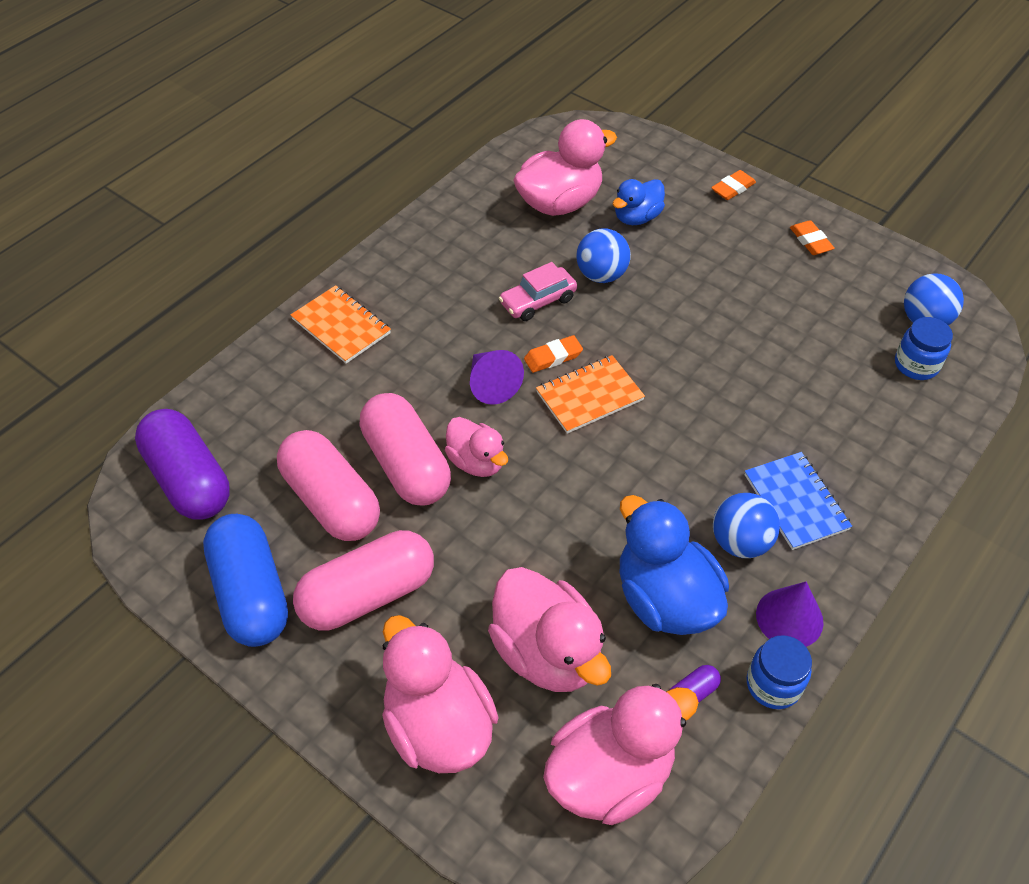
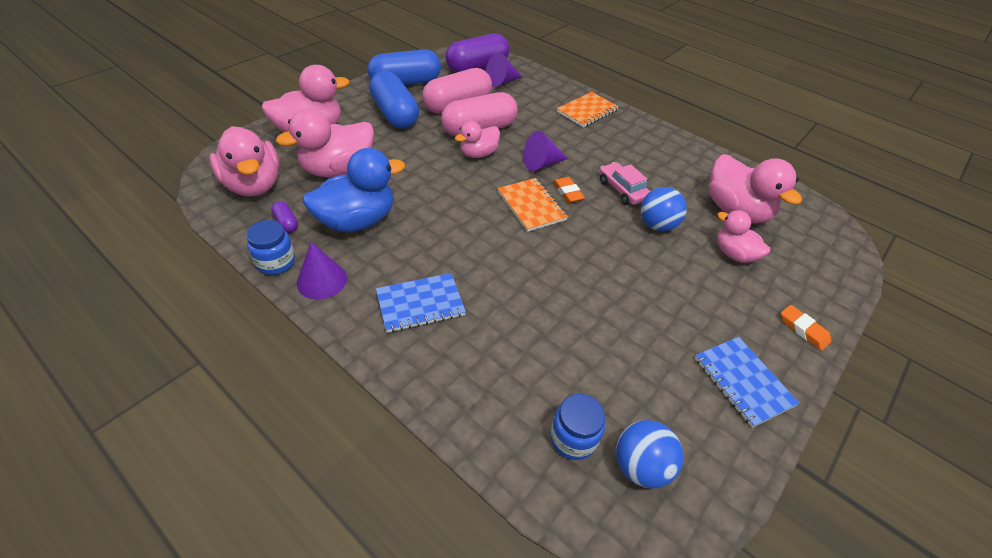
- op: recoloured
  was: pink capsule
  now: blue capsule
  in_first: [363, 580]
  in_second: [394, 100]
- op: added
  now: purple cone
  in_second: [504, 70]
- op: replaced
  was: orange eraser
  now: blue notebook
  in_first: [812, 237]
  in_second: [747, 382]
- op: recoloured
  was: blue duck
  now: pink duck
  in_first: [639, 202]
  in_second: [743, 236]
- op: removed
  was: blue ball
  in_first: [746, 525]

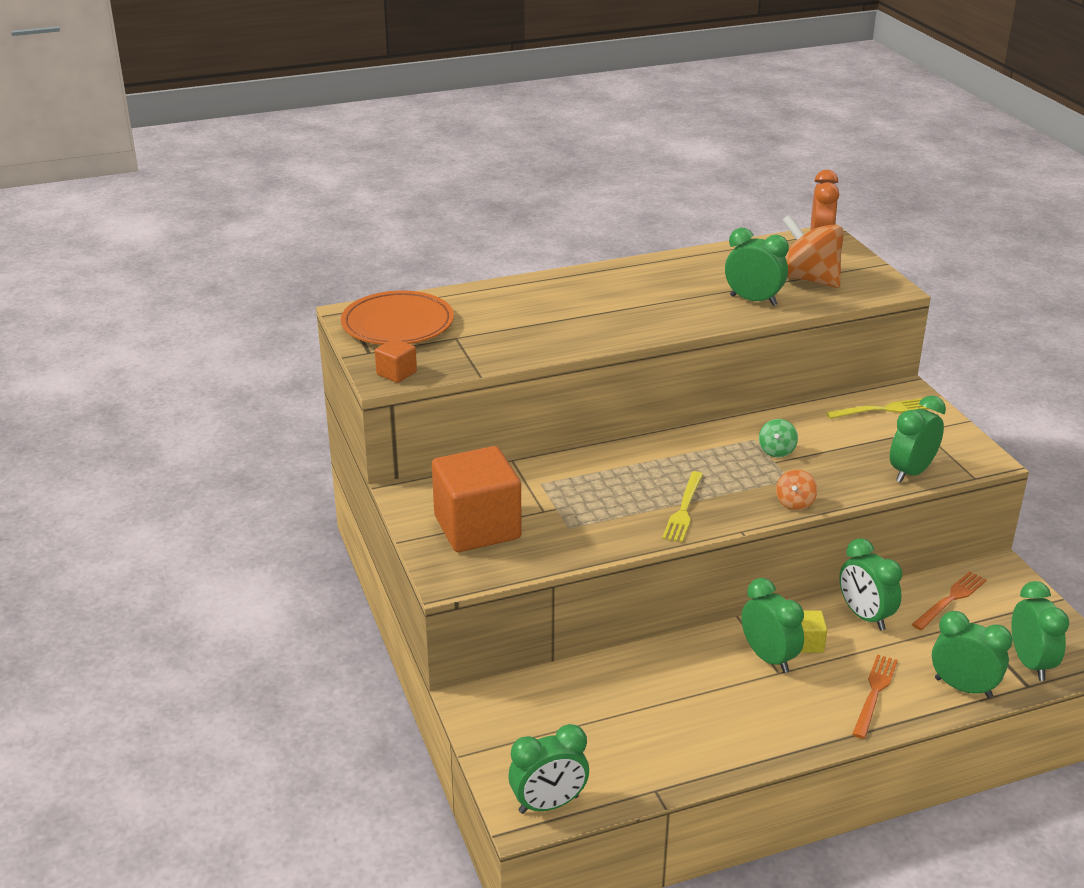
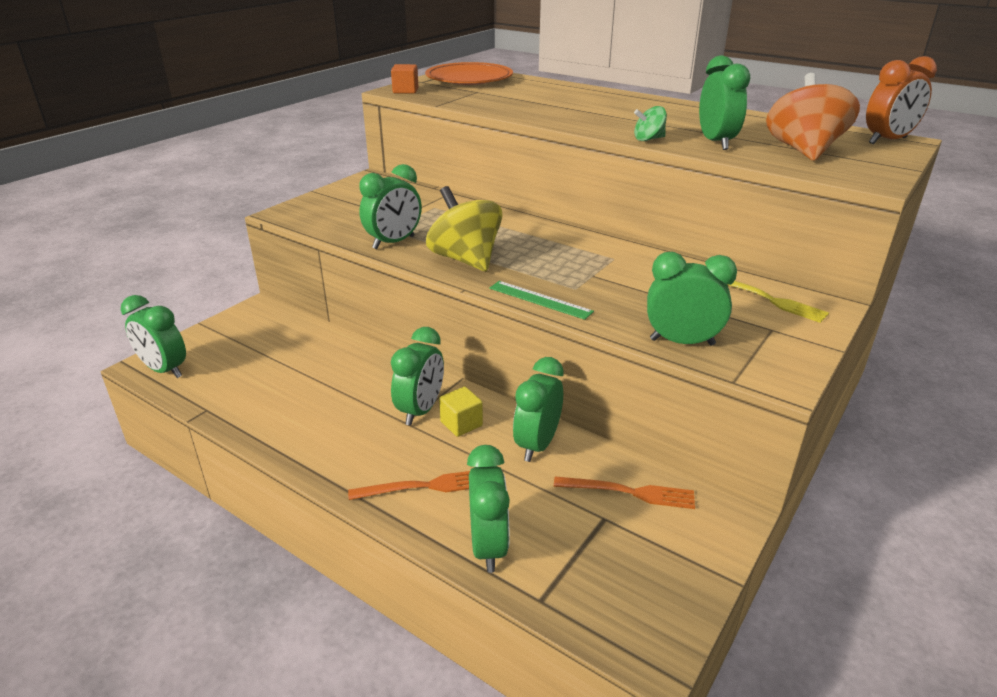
- op: moved
  was: green clock
  in_first: [1040, 631]
  in_second: [390, 206]
- op: replaced
  was: yellow fork
  now: yellow spinning top
  in_first: [682, 507]
  in_second: [464, 228]
- op: replaced
  was: orange spinning top
  now: green ruler
  in_first: [796, 489]
  in_second: [541, 300]
- op: moved
  was: green spinning top
  in_first: [778, 438]
  in_second: [650, 123]
- op: removed
  was: orange cube
  in_first: [477, 499]

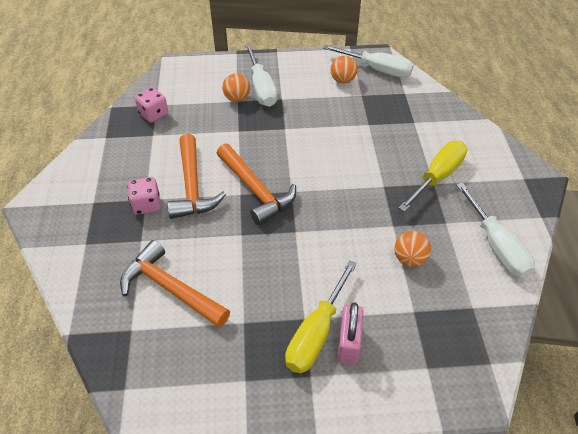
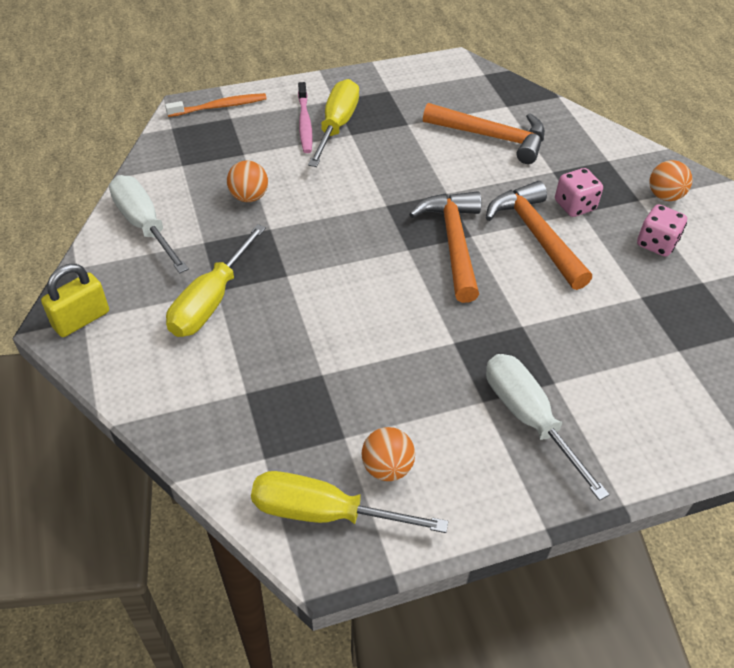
- op: added
  now: yellow padlock
  in_second: [75, 300]
- op: added
  now: orange toothbrush
  in_second: [216, 105]
- op: recoloured
  was: white screwdriver
  now: yellow screwdriver
  in_first: [368, 61]
  in_second: [349, 502]
- op: replaced
  was: pink padlock
  now: pink toothbrush
  in_first: [350, 333]
  in_second: [305, 117]
- op: turned
  was: orange hammer
  in_first: [256, 184]
  in_second: [445, 247]
  clockwise: 45
- op: moved
  was: pink dice
  in_first: [151, 105]
  in_second: [662, 230]
- op: moved
  was: orange ball
  in_first: [236, 87]
  in_second: [670, 180]

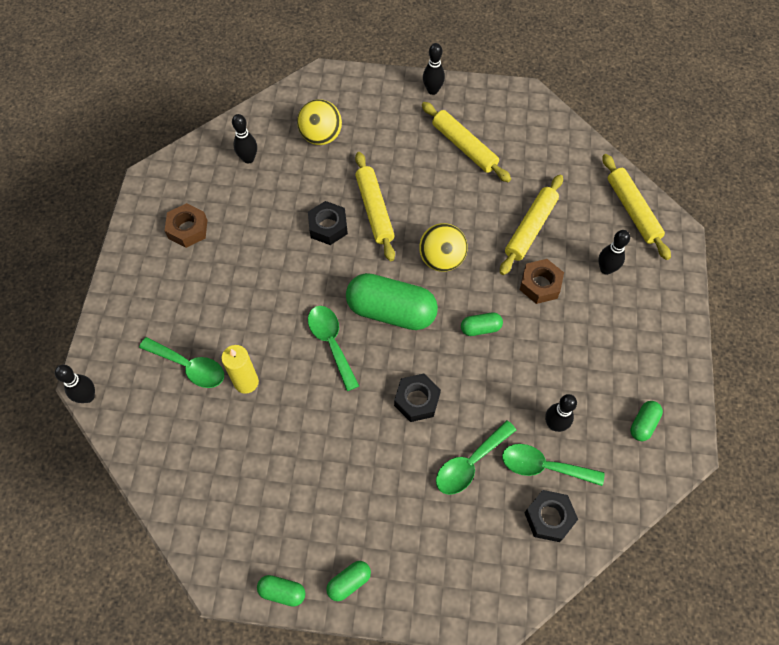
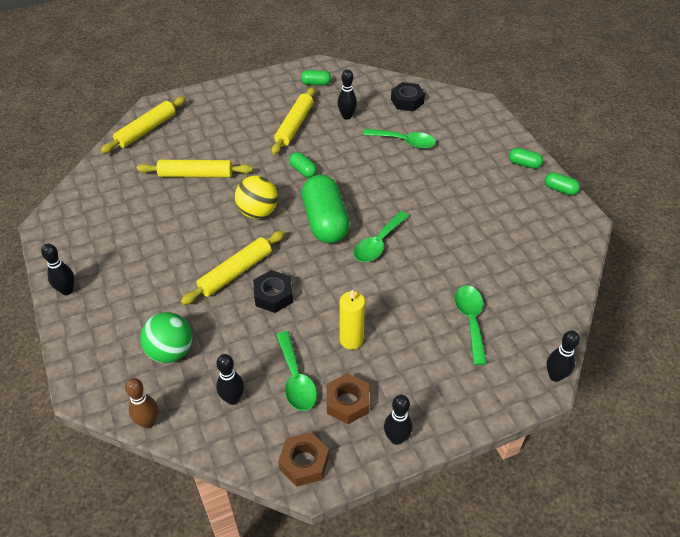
- op: added
  now: brown bowling pin
  in_second: [141, 403]
- op: recoloured
  was: yellow ball
  now: green ball
  in_first: [319, 122]
  in_second: [166, 337]
- op: moved
  was: yellow rolling pin
  in_first: [466, 142]
  in_second: [293, 121]
- op: moved
  was: green spoon
  in_first: [553, 465]
  in_second: [296, 371]
- op: moved
  was: brown nut
  in_first: [542, 281]
  in_second: [303, 459]
- op: moved
  was: yellow candle
  in_first: [240, 369]
  in_second: [352, 319]
- op: moved
  was: black bowling pin
  in_first: [614, 252]
  in_second: [398, 420]
- op: turned
  was: green capsule
  in_first: [281, 591]
  in_second: [562, 183]
  clockwise: -45
- op: removed
  was: black nut
  in_first: [417, 398]

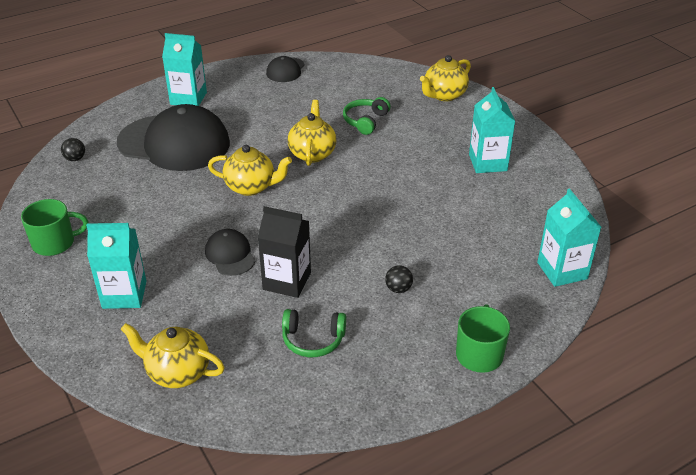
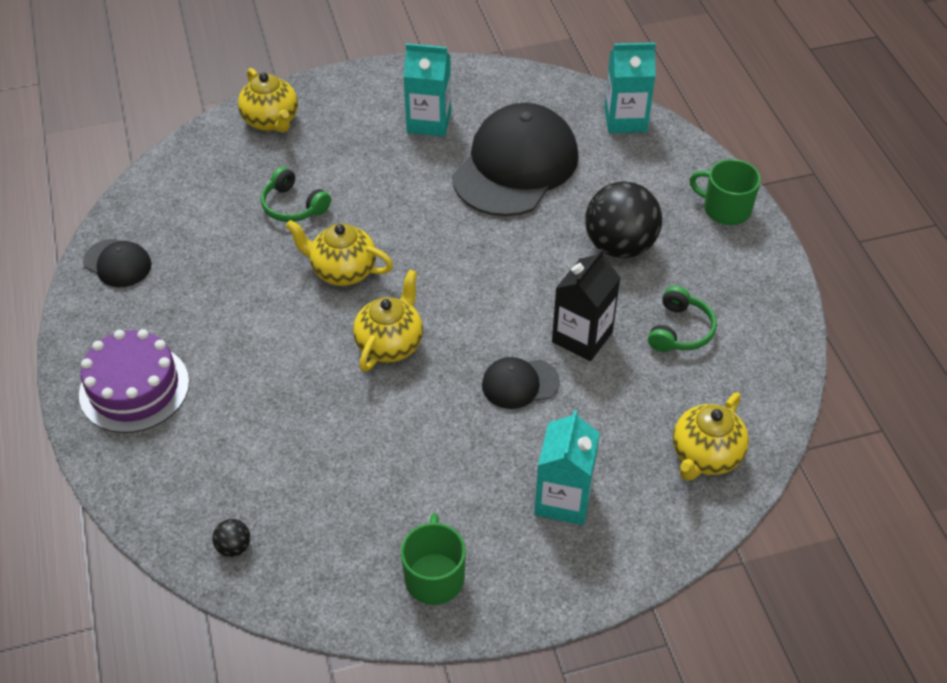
- op: replaced
  was: turquoise carton
  now: purple cake
  in_first: [184, 69]
  in_second: [134, 381]
- op: moved
  was: black cap
  in_first: [173, 137]
  in_second: [515, 159]
- op: resized
  was: black ball
  in_first: [399, 279]
  in_second: [623, 219]
  ratio: 2.45

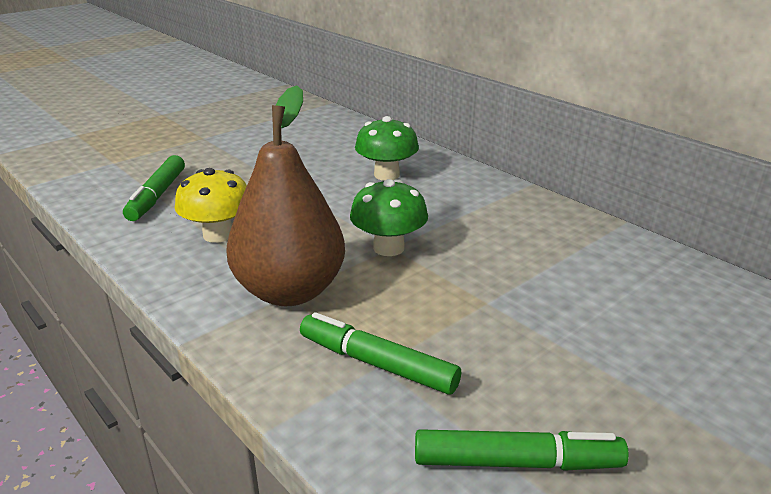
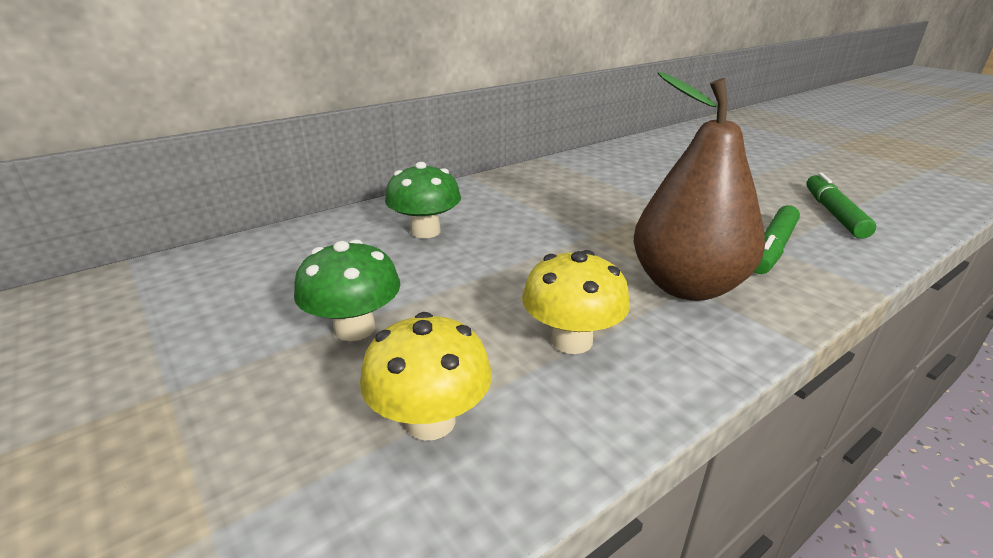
- op: moved
  was: green mushroom
  in_first: [389, 217]
  in_second: [347, 290]
- op: replaced
  was: green marker
  now: yellow mushroom
  in_first: [154, 188]
  in_second: [426, 376]

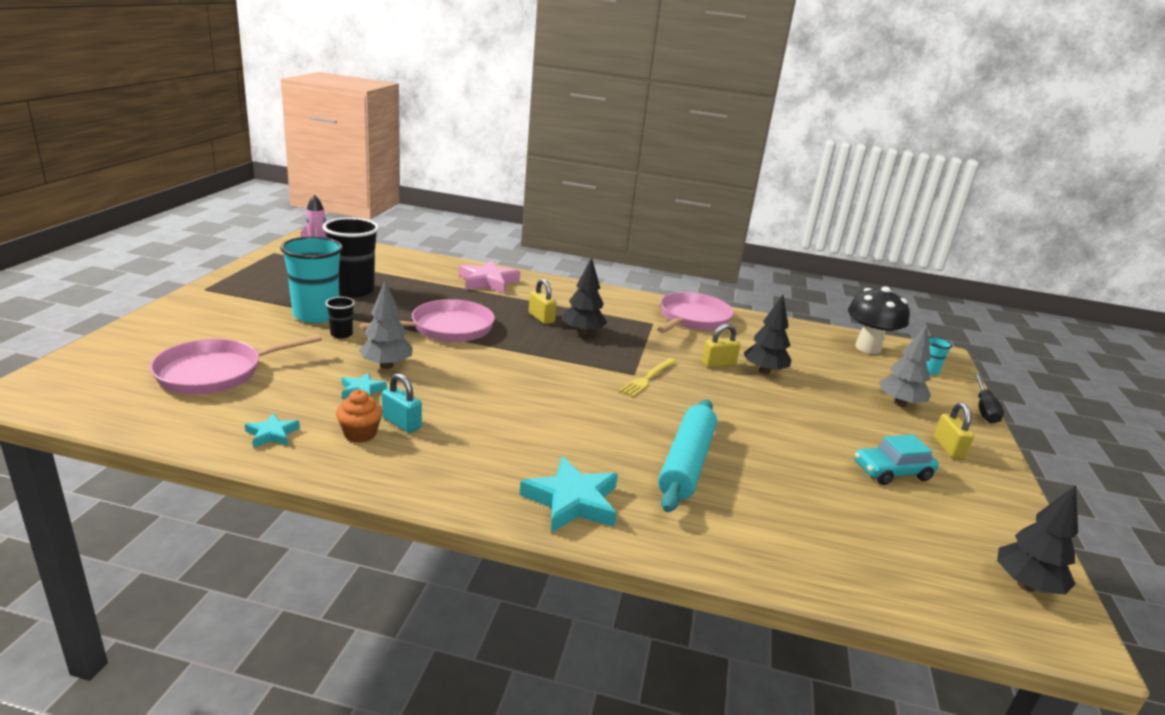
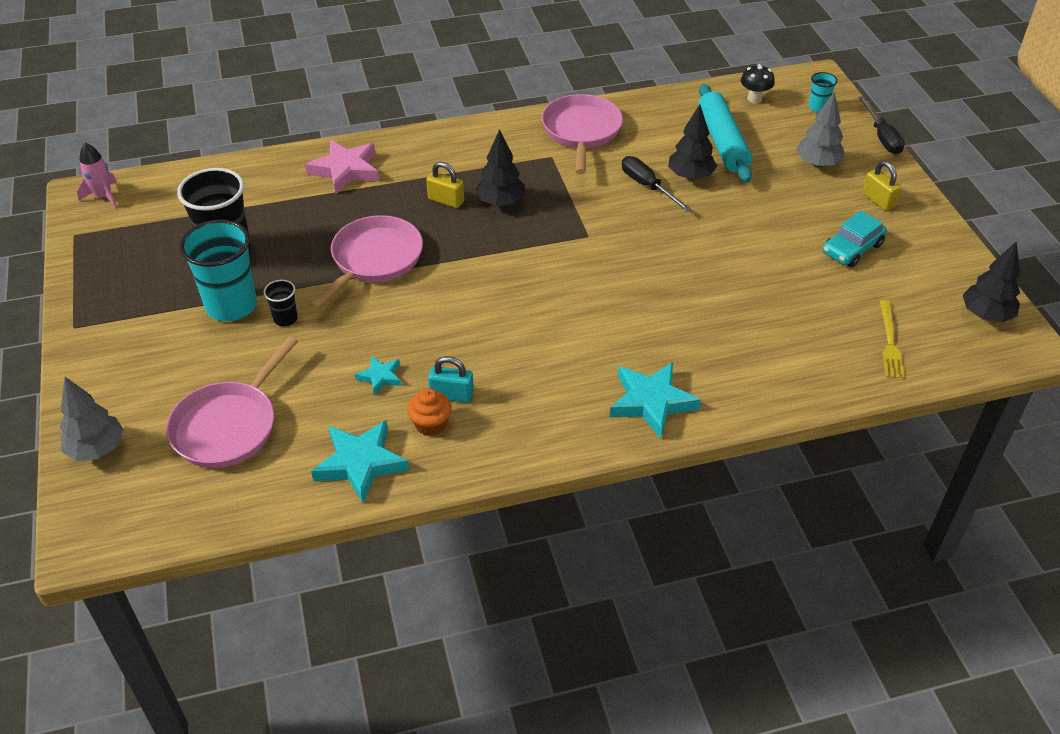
- op: moved
  was: grey tree
  in_first: [386, 324]
  in_second: [92, 419]
- op: resized
  was: turquoise star
  in_first: [272, 430]
  in_second: [360, 461]
  ratio: 1.87
- op: replaced
  was: yellow padlock
  now: black screwdriver
  in_first: [721, 346]
  in_second: [656, 184]
- op: moved
  was: turquoise rolling pin
  in_first: [687, 455]
  in_second: [725, 133]
- op: resized
  was: black mushroom
  in_first: [879, 320]
  in_second: [758, 83]
  ratio: 0.55
- op: moved
  was: yellow fork
  in_first: [648, 377]
  in_second: [892, 339]

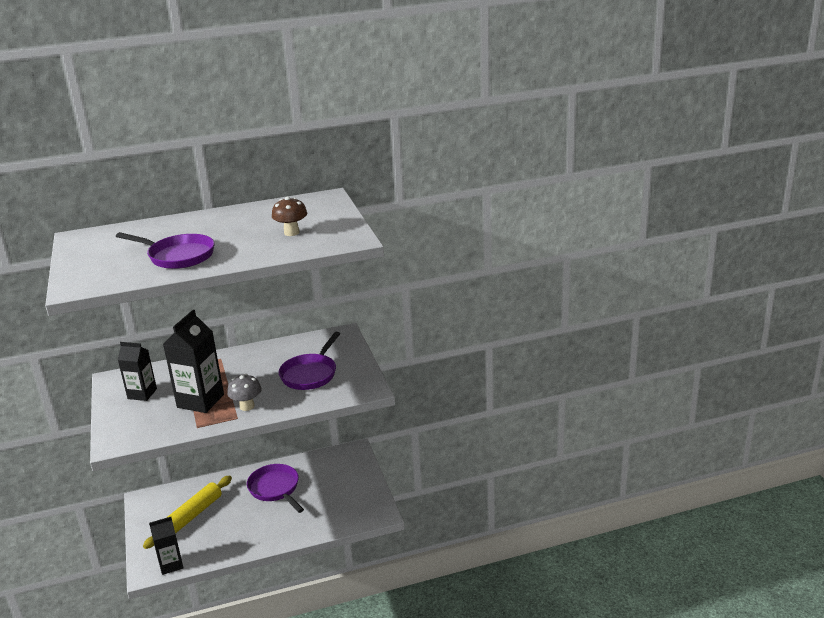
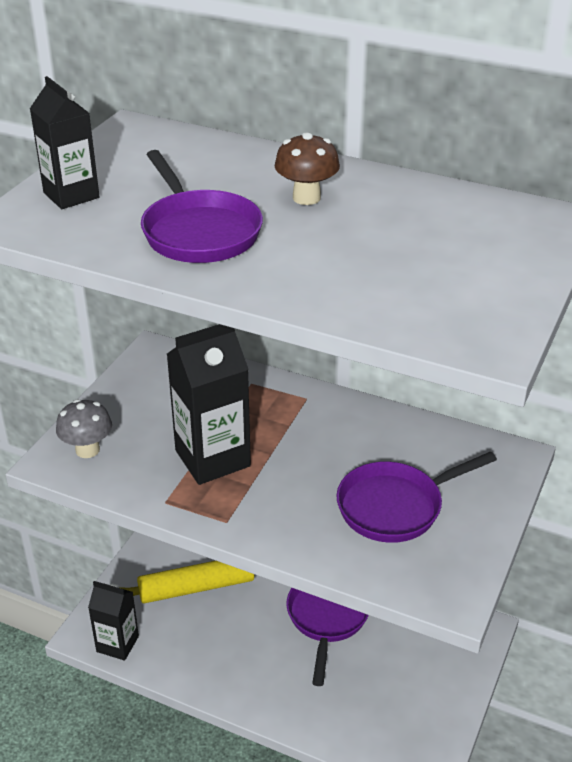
- op: moved
  was: black carton
  in_first: [137, 371]
  in_second: [65, 142]
- op: moved
  was: grey mushroom
  in_first: [244, 392]
  in_second: [84, 428]
- op: moved
  was: brown mushroom
  in_first: [289, 216]
  in_second: [307, 168]

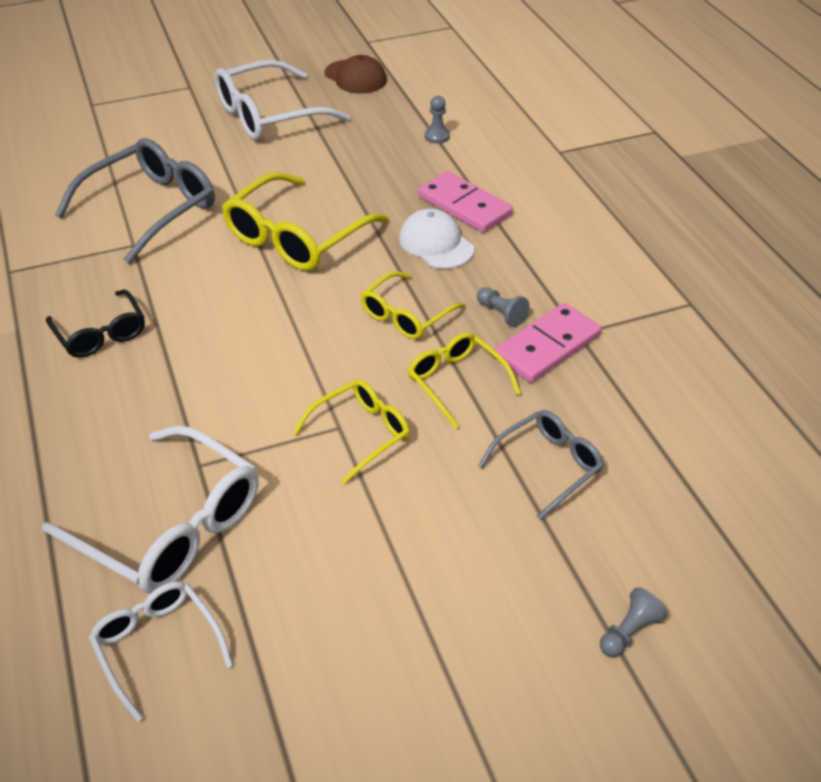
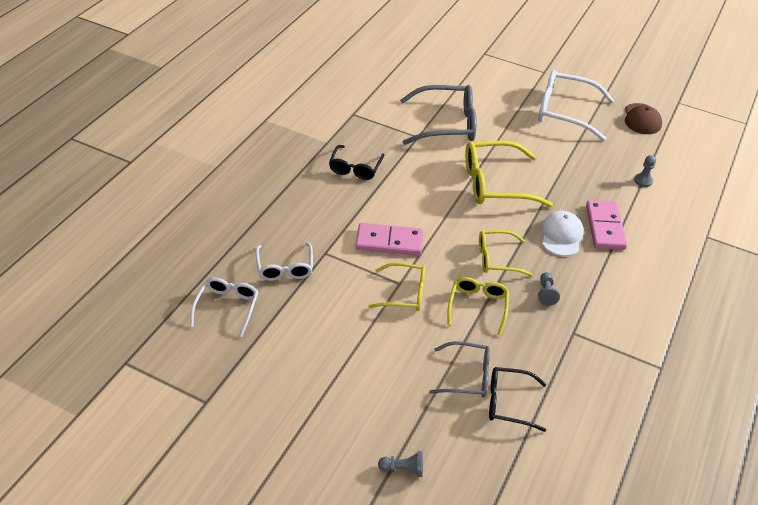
- op: resized
  was: white glasses
  in_first: [150, 509]
  in_second: [284, 261]
  ratio: 0.59
- op: moved
  was: pink domino
  in_first: [547, 343]
  in_second: [389, 239]
- op: added
  now: black glasses
  in_second: [517, 399]

